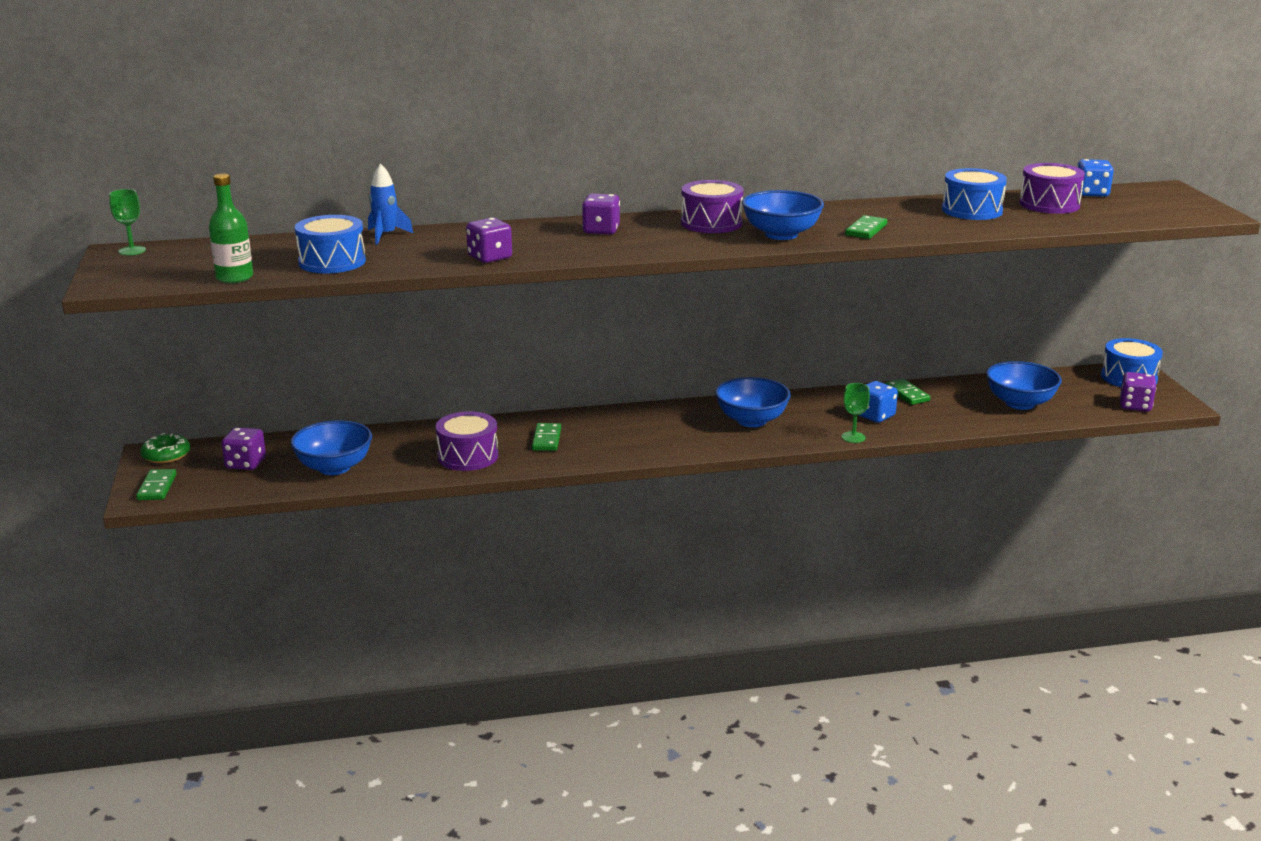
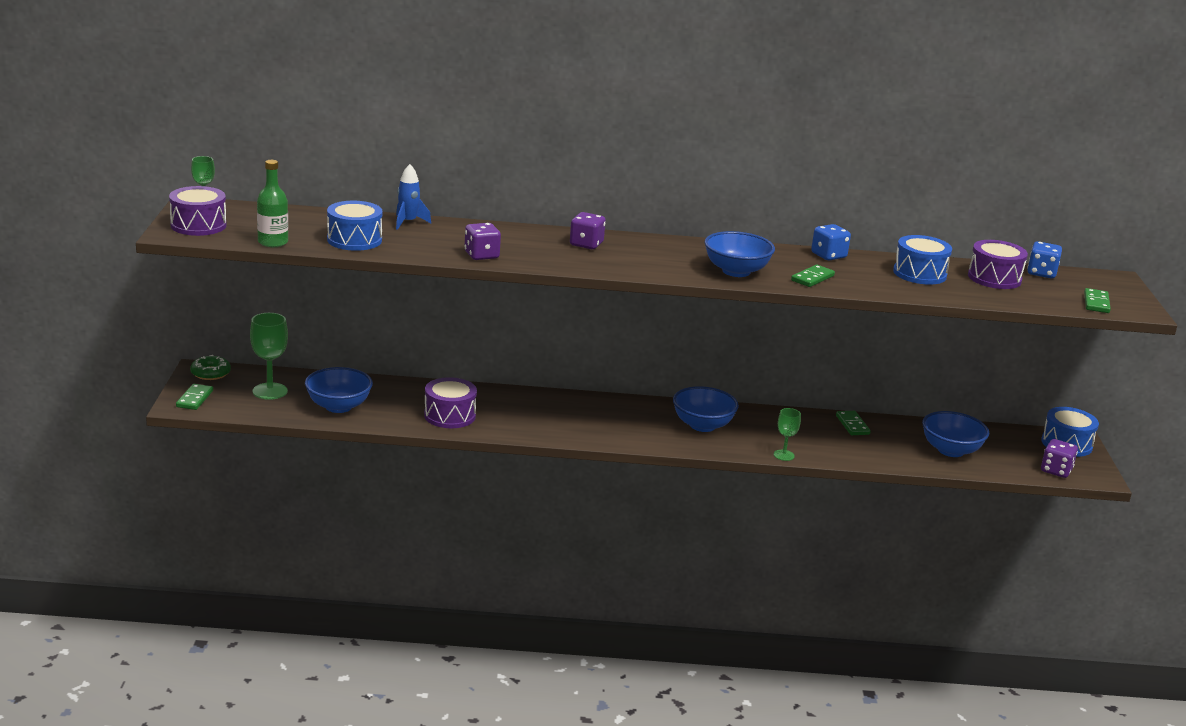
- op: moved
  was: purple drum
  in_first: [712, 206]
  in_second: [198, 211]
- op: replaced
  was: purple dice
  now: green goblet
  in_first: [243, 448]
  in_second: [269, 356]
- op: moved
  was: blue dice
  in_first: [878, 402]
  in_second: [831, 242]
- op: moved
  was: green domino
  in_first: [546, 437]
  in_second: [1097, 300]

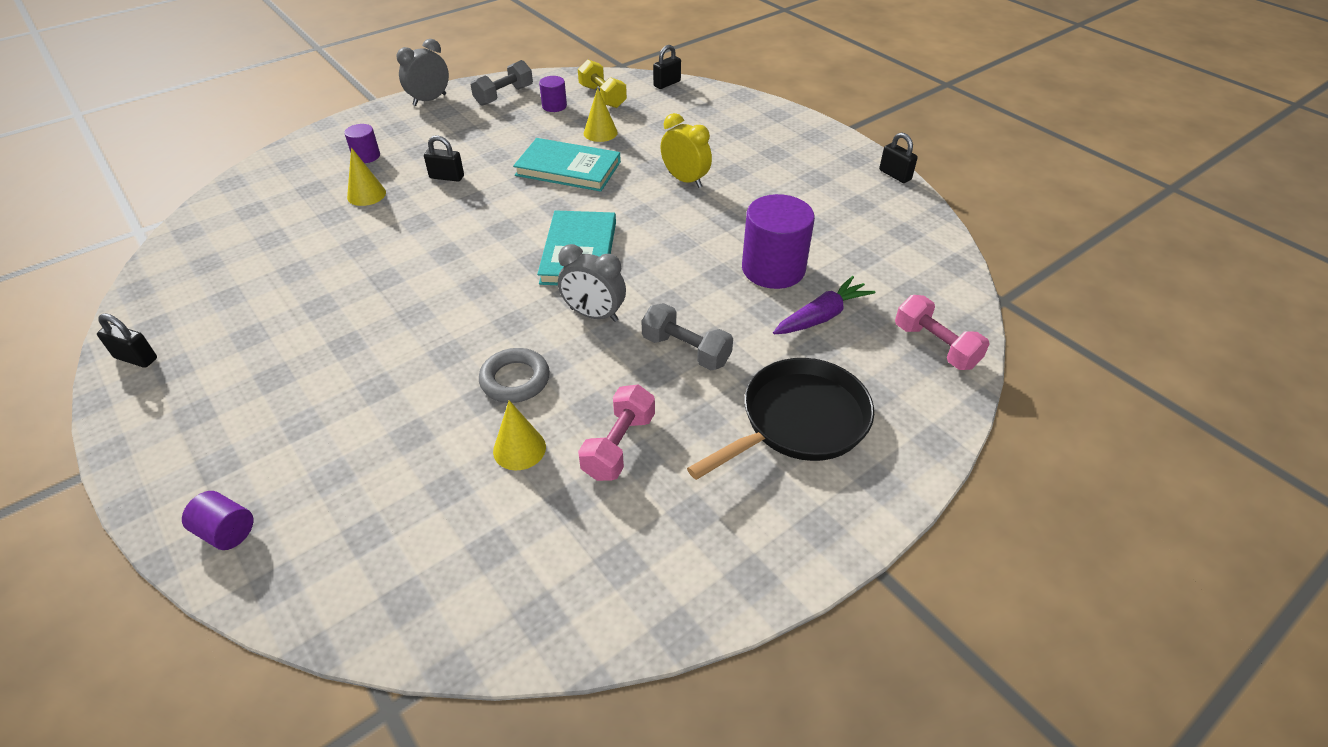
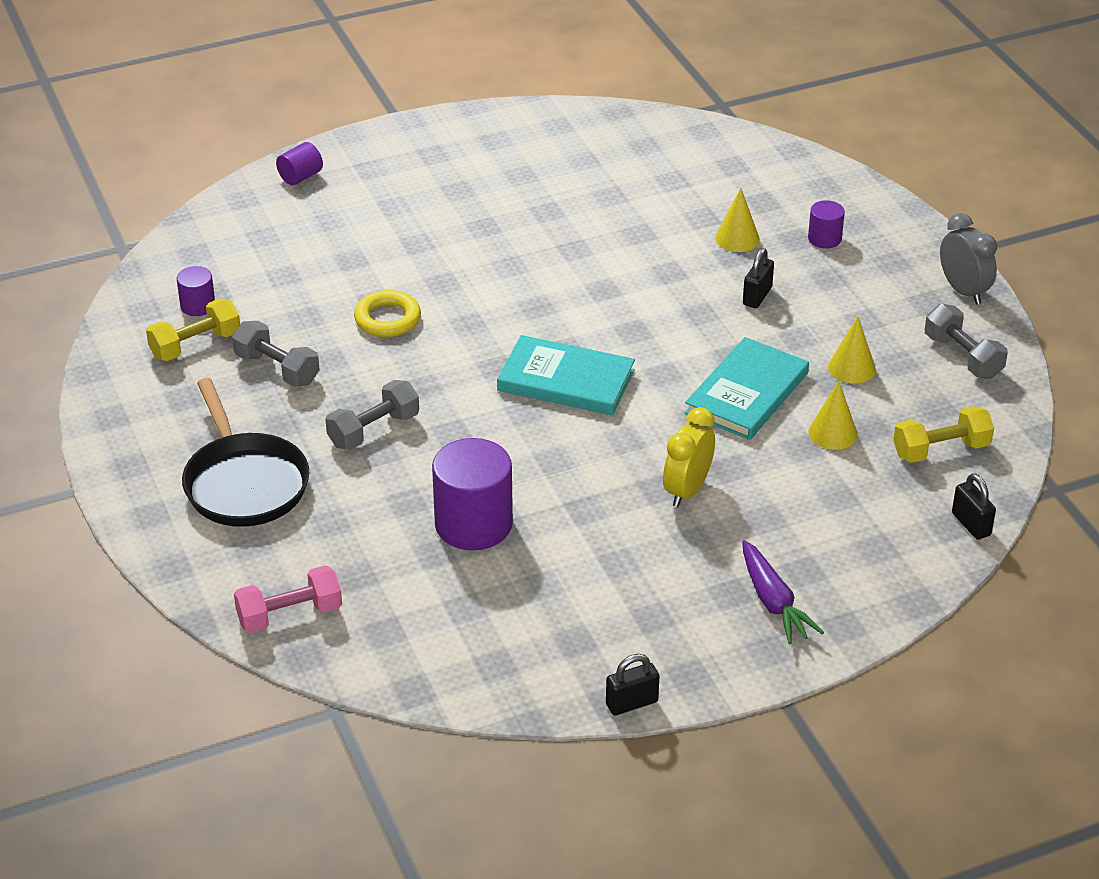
- op: added
  now: yellow dumbbell
  in_second: [193, 329]
- op: moved
  was: purple cylinder
  in_first: [553, 94]
  in_second: [196, 291]
- op: recoloured
  was: pink dumbbell
  now: grey dumbbell
  in_first: [616, 432]
  in_second: [276, 354]
- op: recoloured
  was: grey ring
  now: yellow ring
  in_first: [514, 375]
  in_second: [387, 313]
- op: turned
  was: yellow clock
  in_first: [686, 150]
  in_second: [689, 457]
  clockwise: 150
- op: moved
  was: purple carrot
  in_first: [824, 305]
  in_second: [783, 592]
- op: moved
  was: yellow cone
  in_first: [519, 435]
  in_second: [852, 350]
- op: removed
  was: black padlock
  in_first: [127, 340]
- op: removed
  was: grey clock
  in_first: [592, 283]

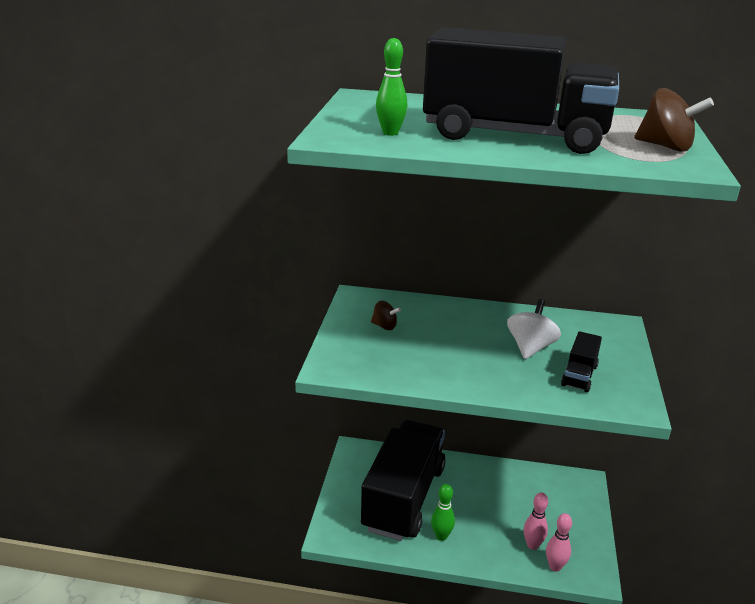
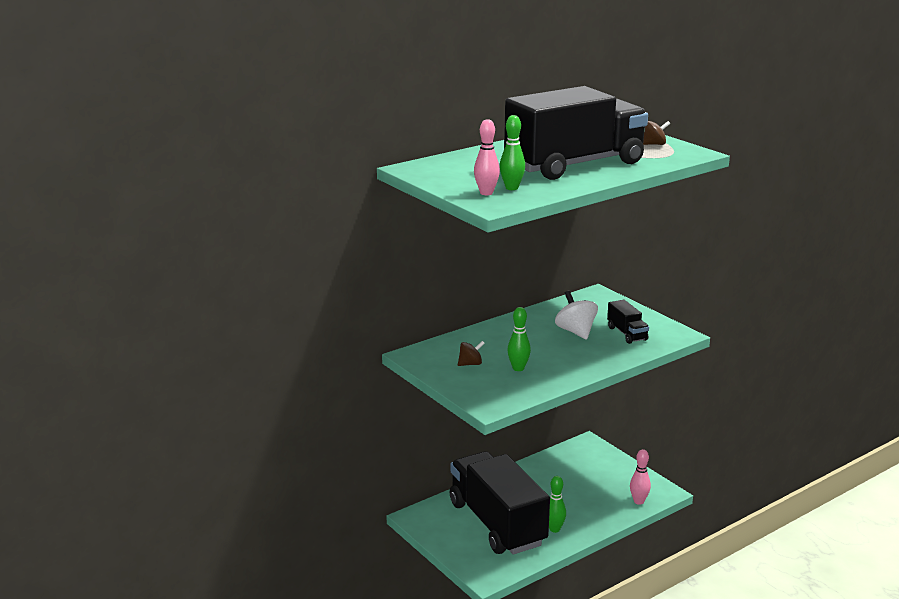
- op: moved
  was: pink bowling pin
  in_first: [536, 521]
  in_second: [487, 157]
- op: added
  now: green bowling pin
  in_second: [519, 339]
- op: resized
  was: brown spinning top
  in_first: [674, 120]
  in_second: [656, 133]
  ratio: 0.6

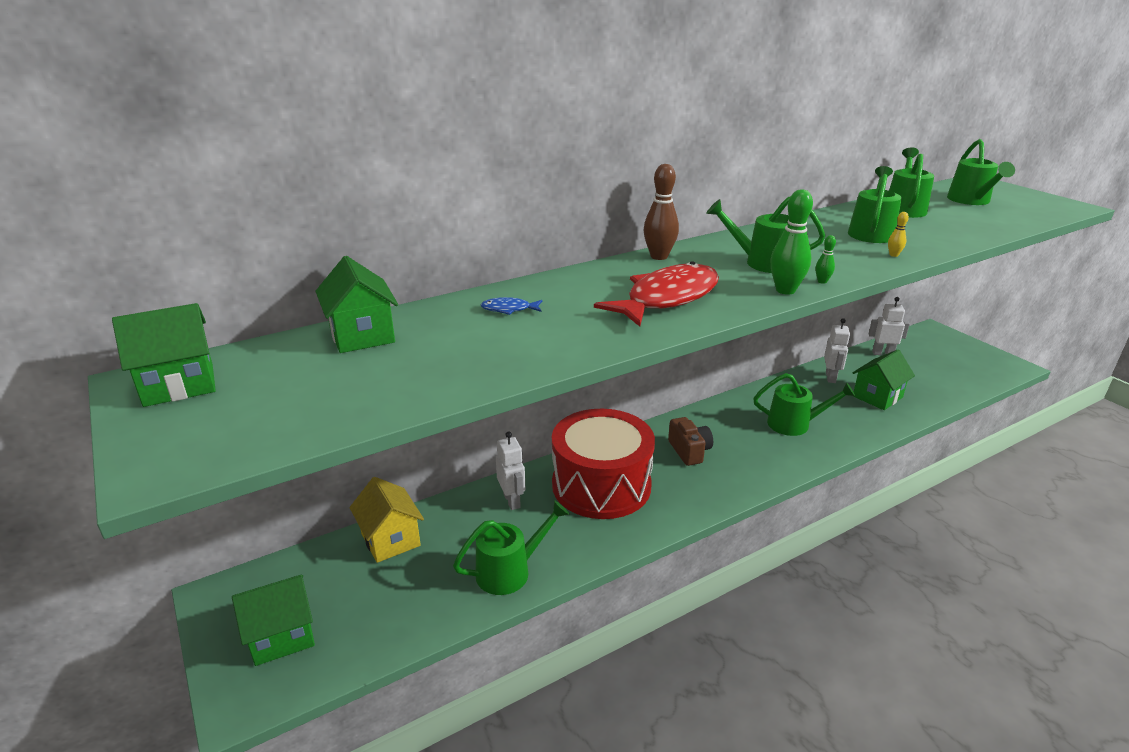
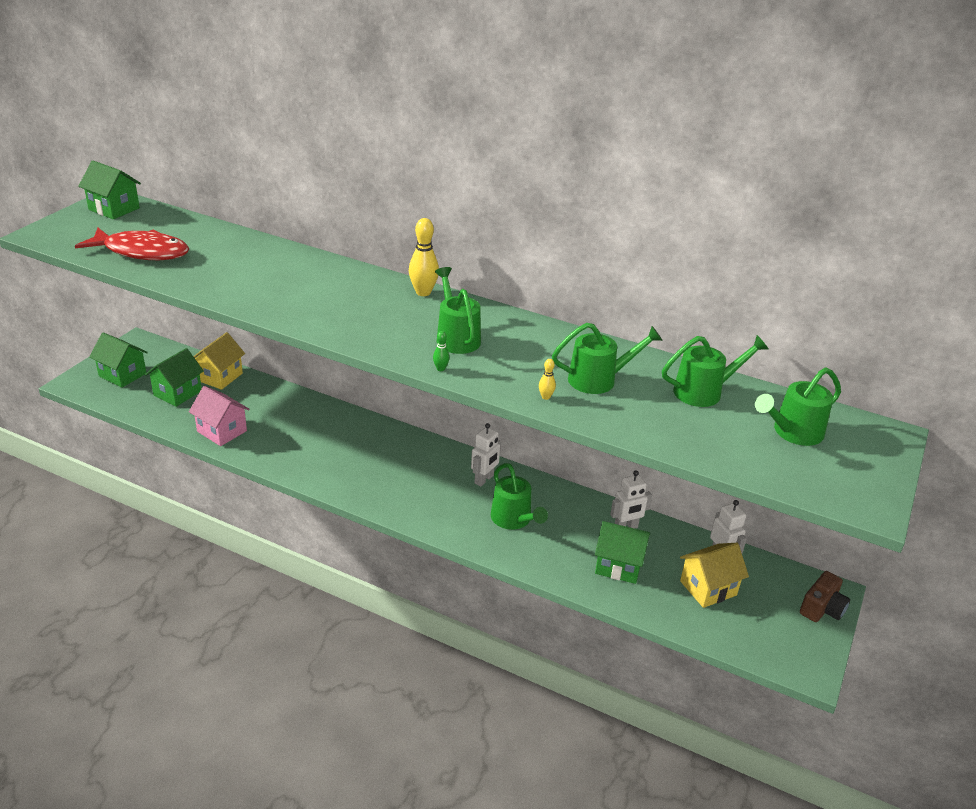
- op: moved
  was: red fish
  in_first: [656, 294]
  in_second: [132, 244]
- op: moved
  was: green house
  in_first: [356, 304]
  in_second: [174, 377]
- op: replaced
  was: green watering can
  now: pink house
  in_first: [511, 547]
  in_second: [219, 416]
- op: recoloured
  was: brown bowling pin
  now: yellow bowling pin
  in_first: [661, 212]
  in_second: [424, 257]
- op: moved
  was: white robot
  in_first: [511, 471]
  in_second: [486, 455]
- op: added
  now: yellow house
  in_second: [714, 575]
- op: moved
  was: brown camera
  in_first: [690, 441]
  in_second: [825, 596]
- op: removed
  was: blue fish
  in_first: [511, 306]
- op: removed
  was: red drum
  in_first: [603, 464]
- op: removed
  was: green bowling pin
  in_first: [792, 242]

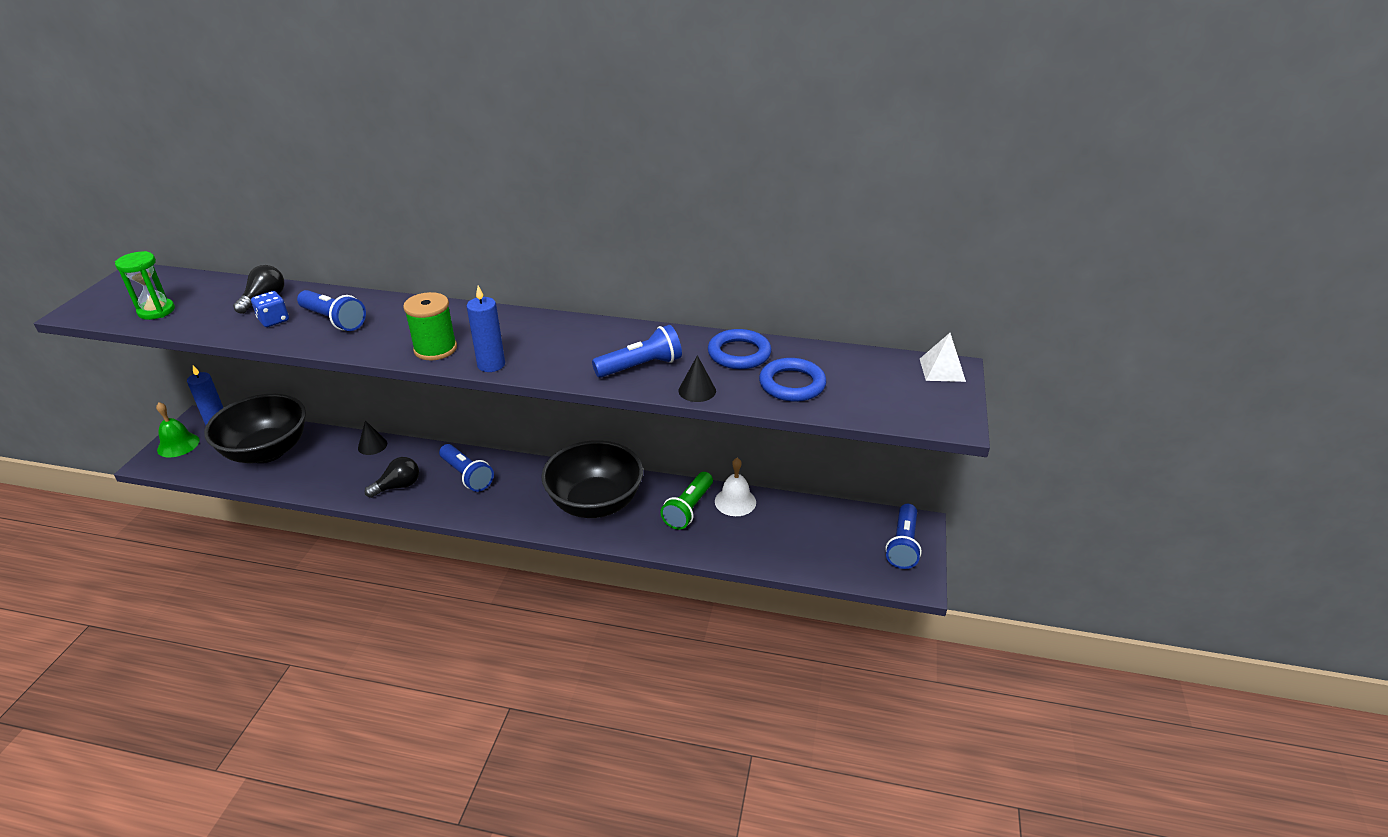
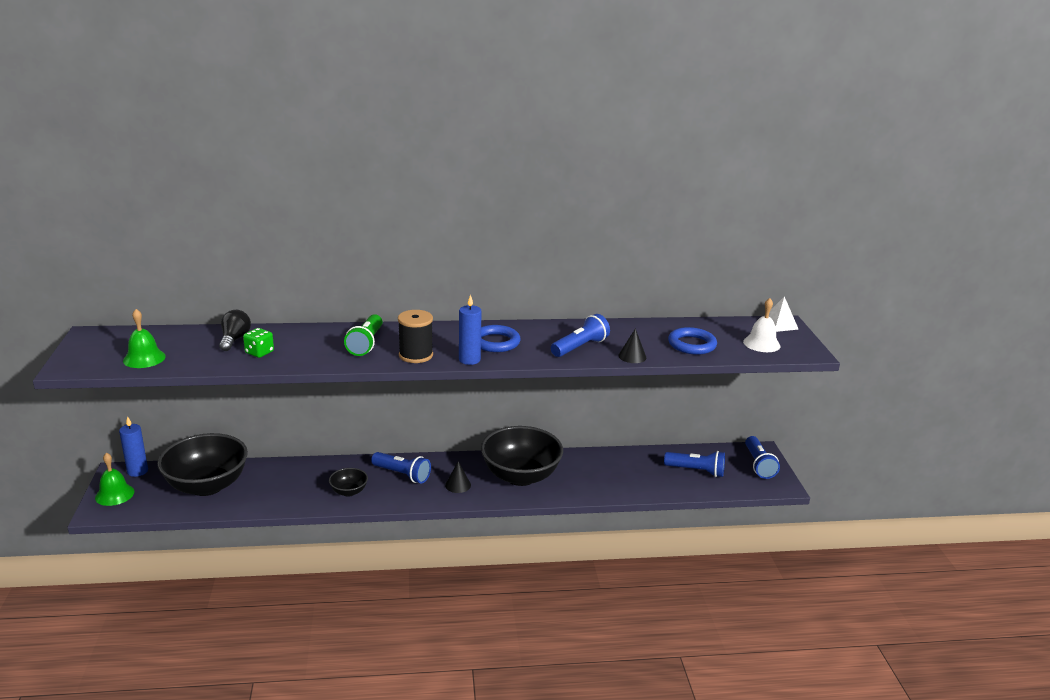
- op: replaced
  was: green hourglass
  now: green bell
  in_first: [145, 285]
  in_second: [144, 338]
- op: recoloured
  was: blue dice
  now: green dice
  in_first: [270, 309]
  in_second: [258, 343]
- op: replaced
  was: black light bulb
  now: black bowl
  in_first: [392, 477]
  in_second: [348, 482]
- op: moved
  was: green flashlight
  in_first: [687, 501]
  in_second: [363, 335]
- op: recoloured
  was: green spool
  now: black spool
  in_first: [430, 326]
  in_second: [415, 336]
- op: moved
  was: black cone
  in_first: [372, 437]
  in_second: [458, 477]
- op: moved
  was: blue ring
  in_first: [739, 349]
  in_second: [501, 338]
- op: moved
  was: blue flashlight
  in_first: [331, 310]
  in_second: [694, 464]
- op: moved
  was: white bell
  in_first: [735, 487]
  in_second: [761, 325]

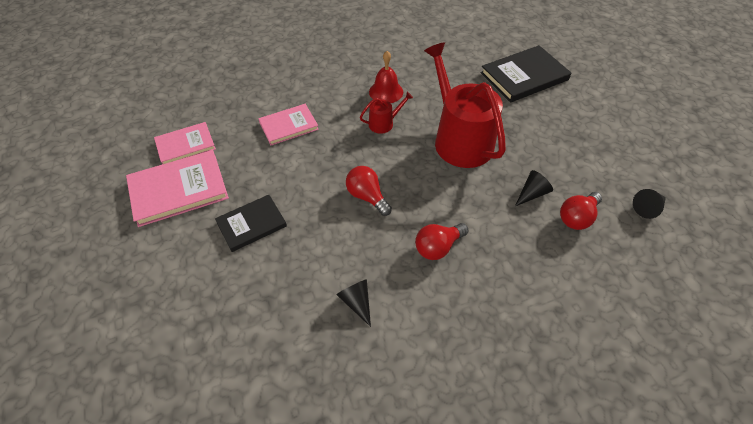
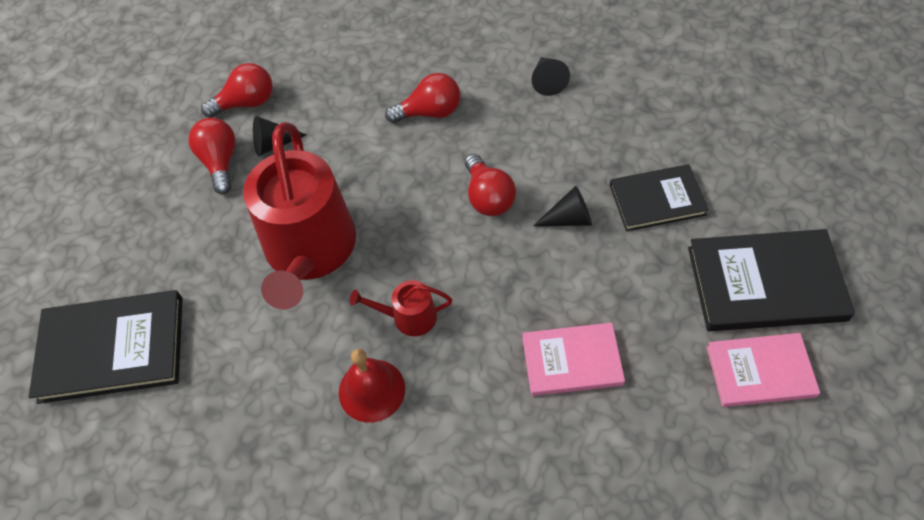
- op: added
  now: red light bulb
  in_second: [212, 156]
- op: moved
  was: black cone
  in_first: [649, 204]
  in_second: [562, 205]
- op: recoloured
  was: pink book
  now: black book
  in_first: [177, 188]
  in_second: [771, 280]

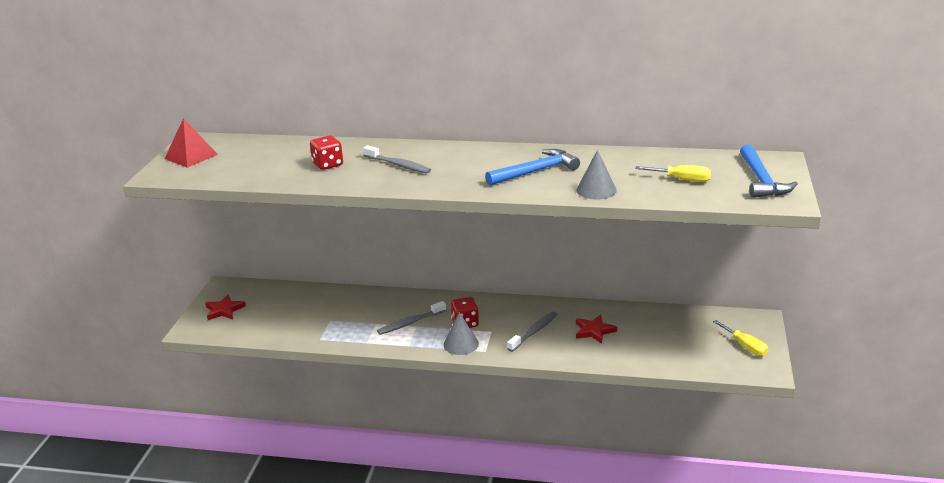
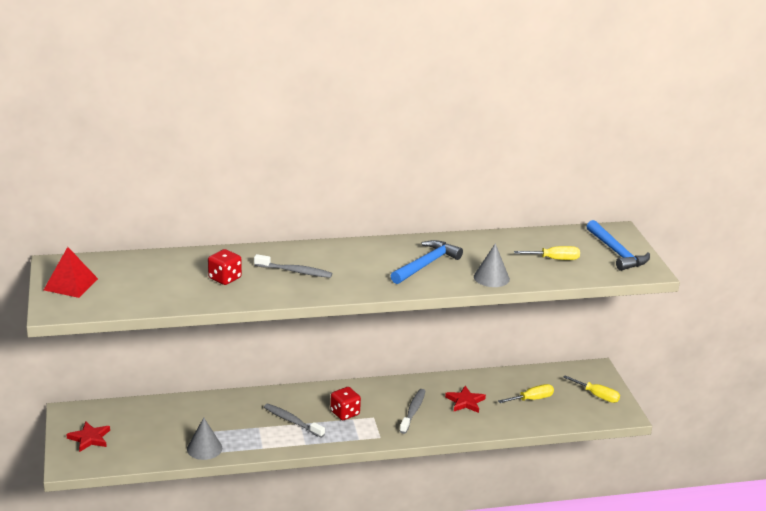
- op: moved
  was: grey cone
  in_first: [461, 333]
  in_second: [204, 439]
- op: turned
  was: grey toothbrush
  in_first: [411, 318]
  in_second: [294, 421]
  clockwise: 90
- op: added
  now: yellow screwdriver
  in_second: [526, 393]

